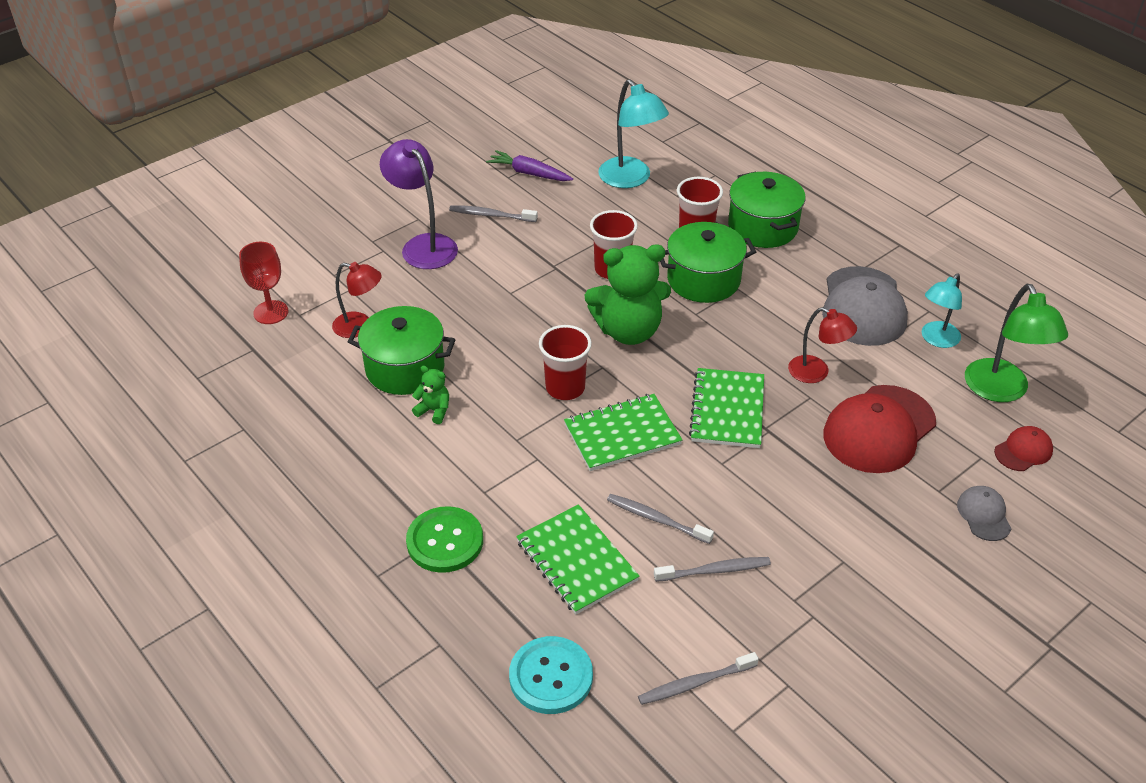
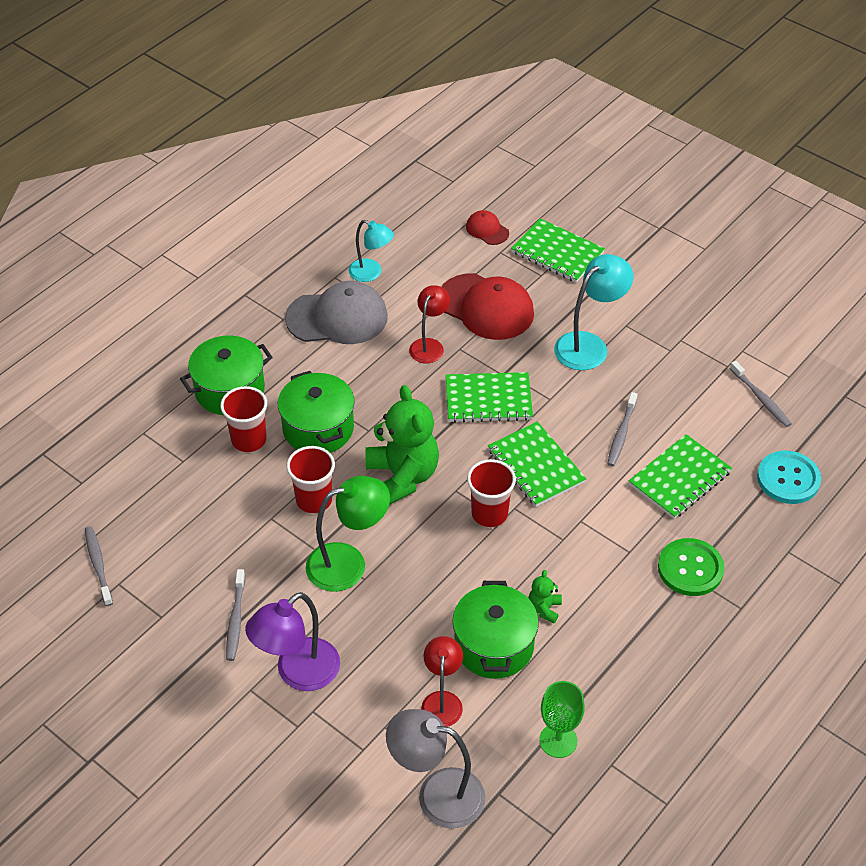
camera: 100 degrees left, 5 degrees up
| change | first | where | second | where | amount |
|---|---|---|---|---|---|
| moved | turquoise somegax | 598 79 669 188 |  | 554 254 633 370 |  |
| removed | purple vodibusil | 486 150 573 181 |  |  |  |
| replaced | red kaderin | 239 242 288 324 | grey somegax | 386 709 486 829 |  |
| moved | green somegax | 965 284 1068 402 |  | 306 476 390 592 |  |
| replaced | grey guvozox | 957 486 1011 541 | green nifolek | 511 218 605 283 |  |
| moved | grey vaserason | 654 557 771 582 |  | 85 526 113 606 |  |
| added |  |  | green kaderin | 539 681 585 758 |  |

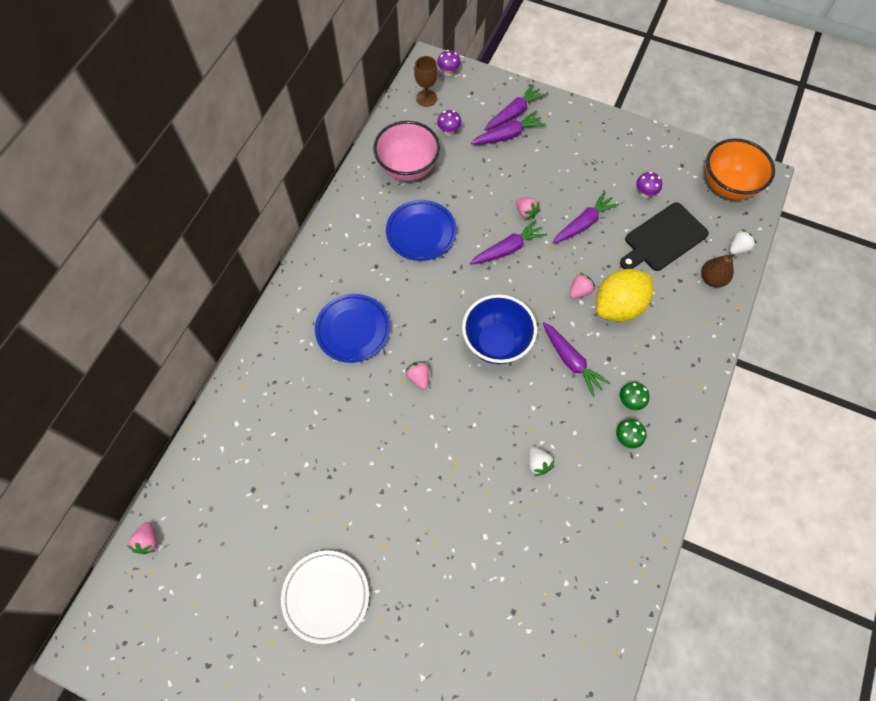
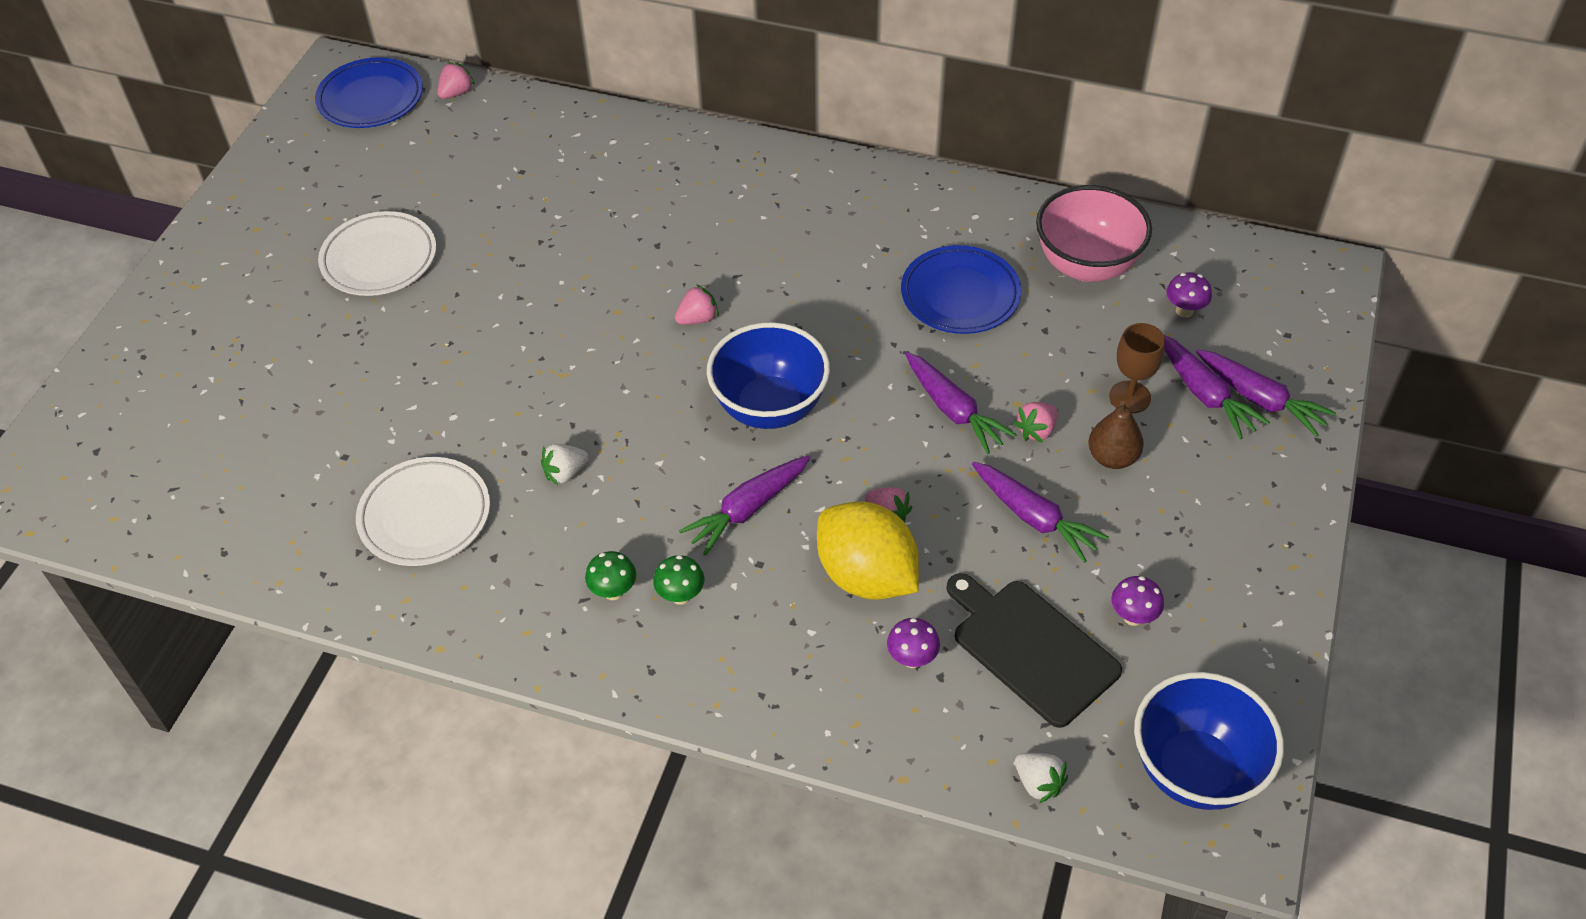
camera: 85 degrees right, 15 degrees down
| change | first | where | second | where | amount |
|---|---|---|---|---|---|
| moved | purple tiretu | 437 50 461 76 |  | 887 618 940 668 |  |
| moved | brown kaderin | 414 56 438 107 |  | 1109 323 1165 413 |  |
| recoloured | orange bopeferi | 706 138 775 200 | blue bopeferi | 1134 672 1284 810 |  |
| moved | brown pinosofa | 702 254 735 287 |  | 1088 401 1144 469 |  |
| moved | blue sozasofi | 315 294 390 363 |  | 315 57 423 128 |  |
| turned | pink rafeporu | 128 522 157 554 |  | 437 62 475 99 | 135 degrees clockwise |
| added |  |  | white sozasofi | 356 457 490 566 |  |

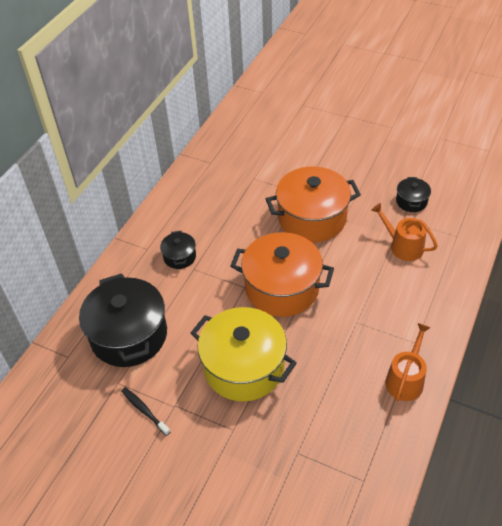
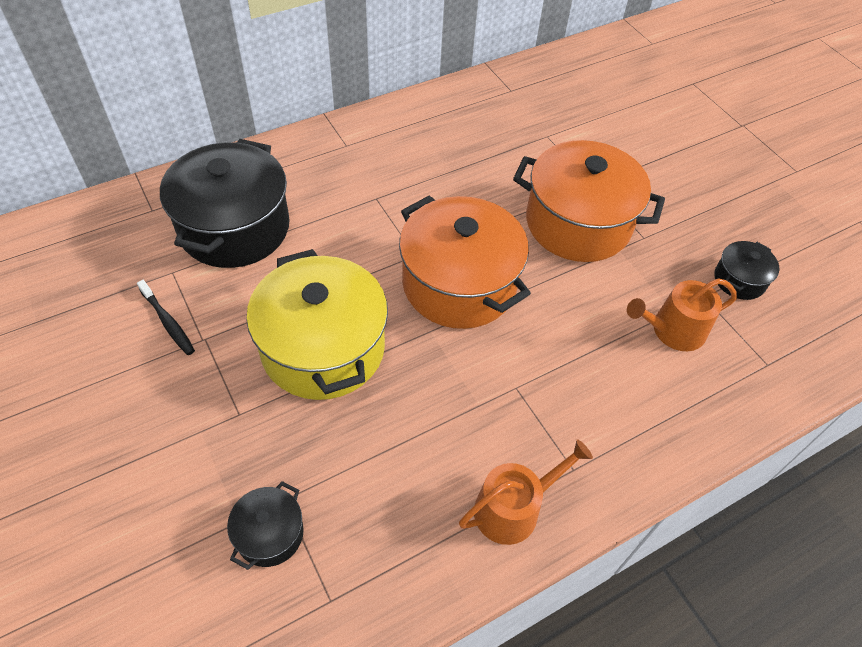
camera: 30 degrees right, 5 degrees up
| change | first | where | second | where | amount |
|---|---|---|---|---|---|
| turned | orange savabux | 371 203 438 261 |  | 627 278 737 351 | 90 degrees counterclockwise |
| moved | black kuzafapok | 160 231 196 269 |  | 227 481 304 570 |  |
| turned | black vaserason | 122 387 170 436 |  | 137 280 195 355 | 150 degrees clockwise |

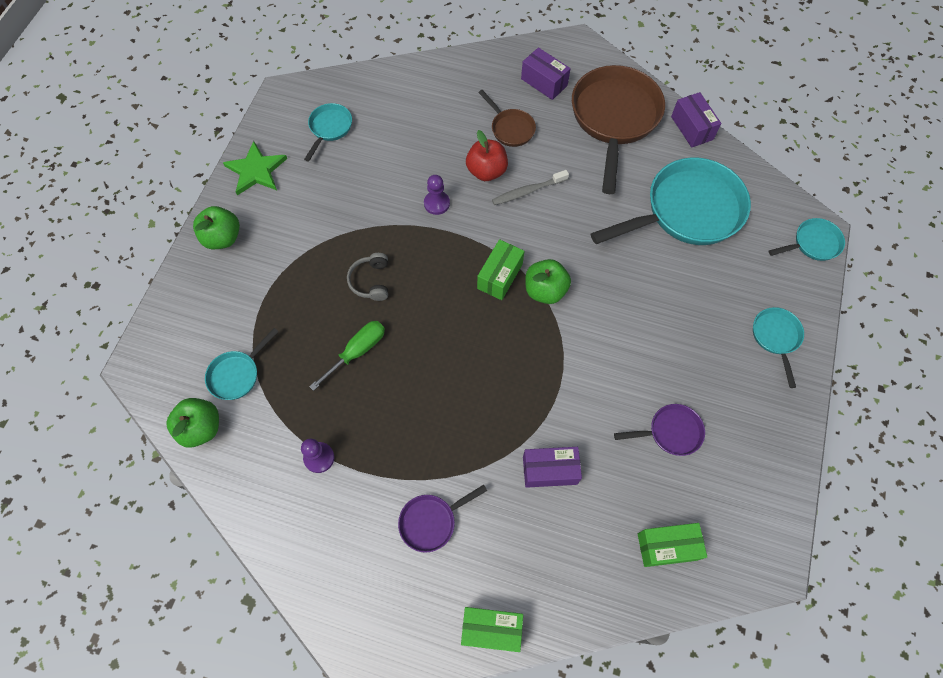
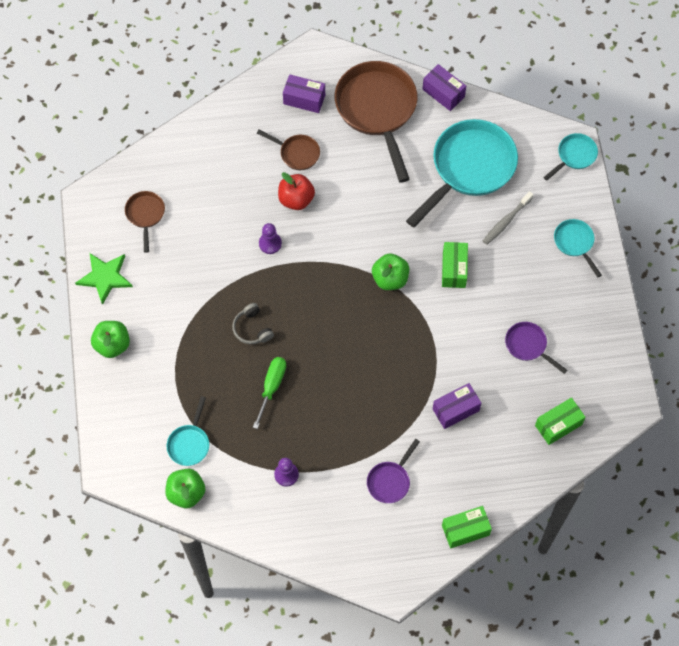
camera: 25 degrees left, 0 degrees up
| change | first | where | second | where | amount |
|---|---|---|---|---|---|
| recoloured | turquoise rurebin | 304 103 352 162 | brown rurebin | 125 191 165 253 |  |
| moved | grey vaserason | 492 170 569 205 |  | 483 191 533 245 |  |
| moved | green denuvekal | 477 239 524 300 |  | 442 242 468 288 |  |
| turned | purple rurebin | 614 404 705 456 |  | 505 322 567 374 | 105 degrees counterclockwise |

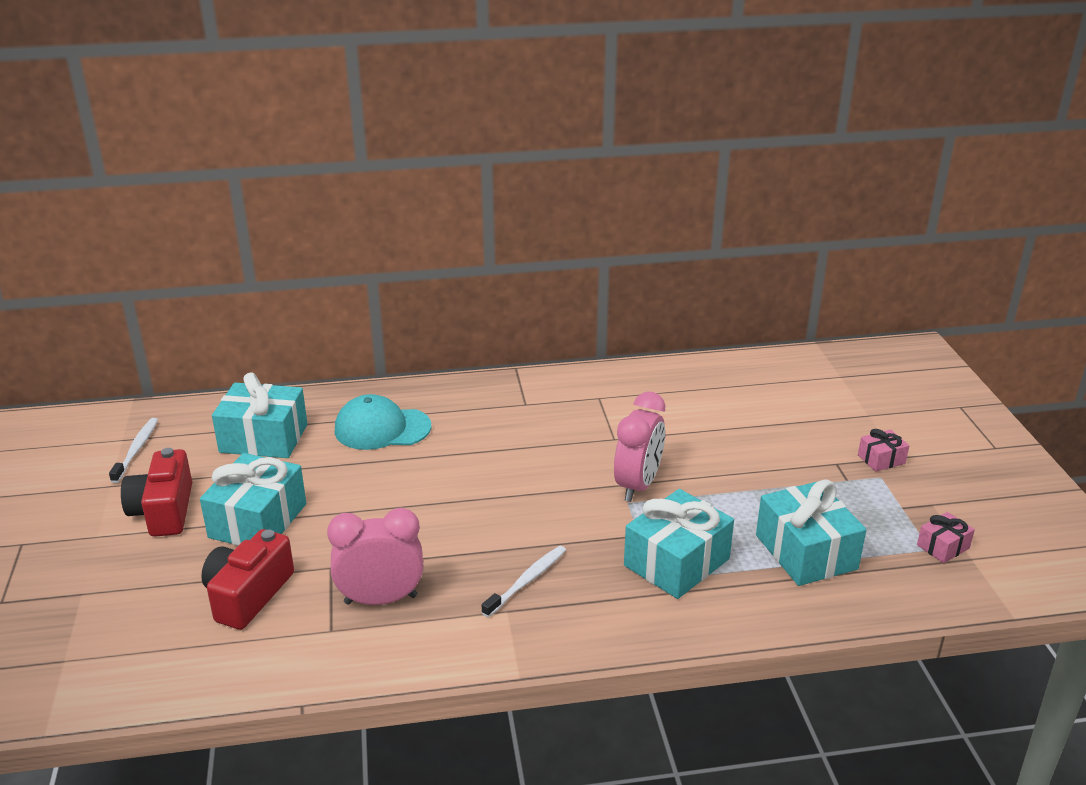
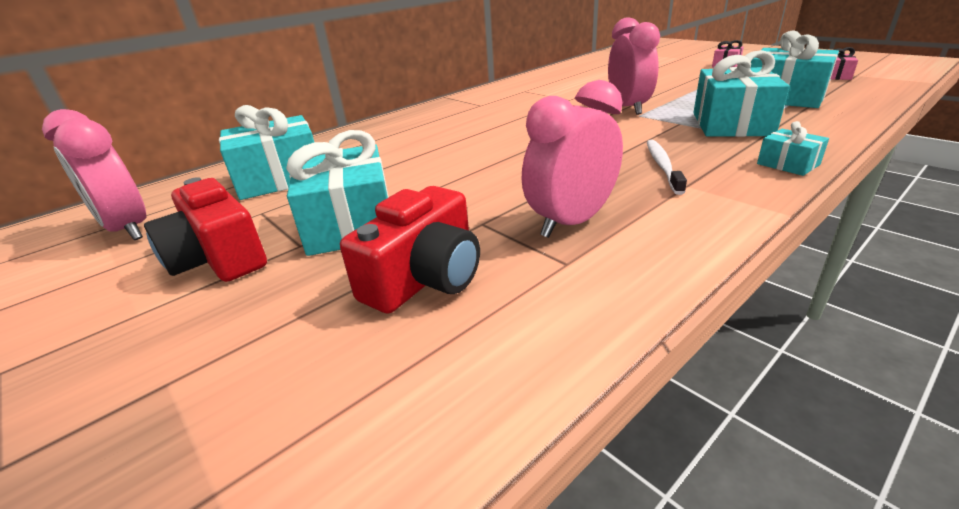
camera: 30 degrees left, 0 degrees up
| change | first | where | second | where | amount |
|---|---|---|---|---|---|
| removed | turquoise guvozox | 335 394 432 450 |  |  |  |
| replaced | white vaserason | 109 418 158 483 | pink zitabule | 42 109 146 240 |  |
| turned | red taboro | 201 529 294 630 |  | 340 186 480 314 | 135 degrees counterclockwise |
| added |  |  | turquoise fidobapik | 757 121 829 176 |  |

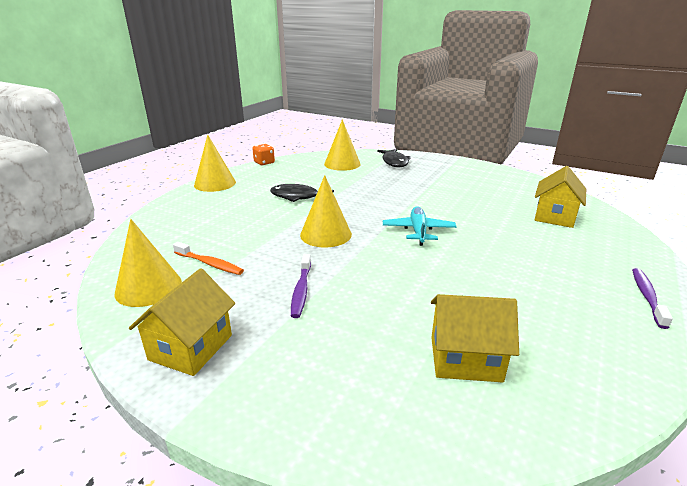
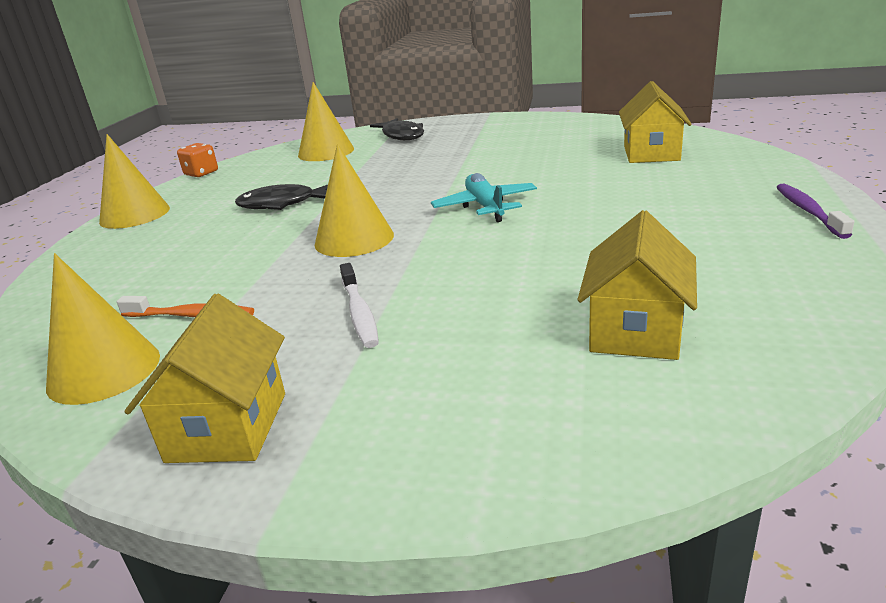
camera: 15 degrees left, 0 degrees up
| change | first | where | second | where | amount |
|---|---|---|---|---|---|
| recoloured | purple vaserason | 291 254 311 318 | white vaserason | 340 263 379 348 |  |
| turned | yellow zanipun | 431 294 519 382 |  | 577 210 697 360 | 60 degrees counterclockwise |

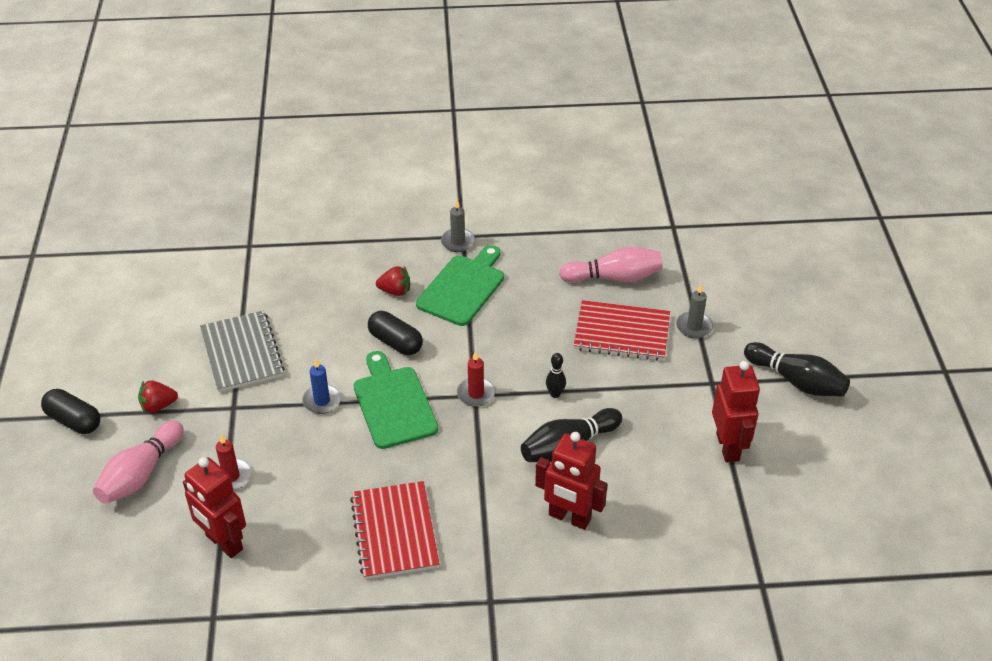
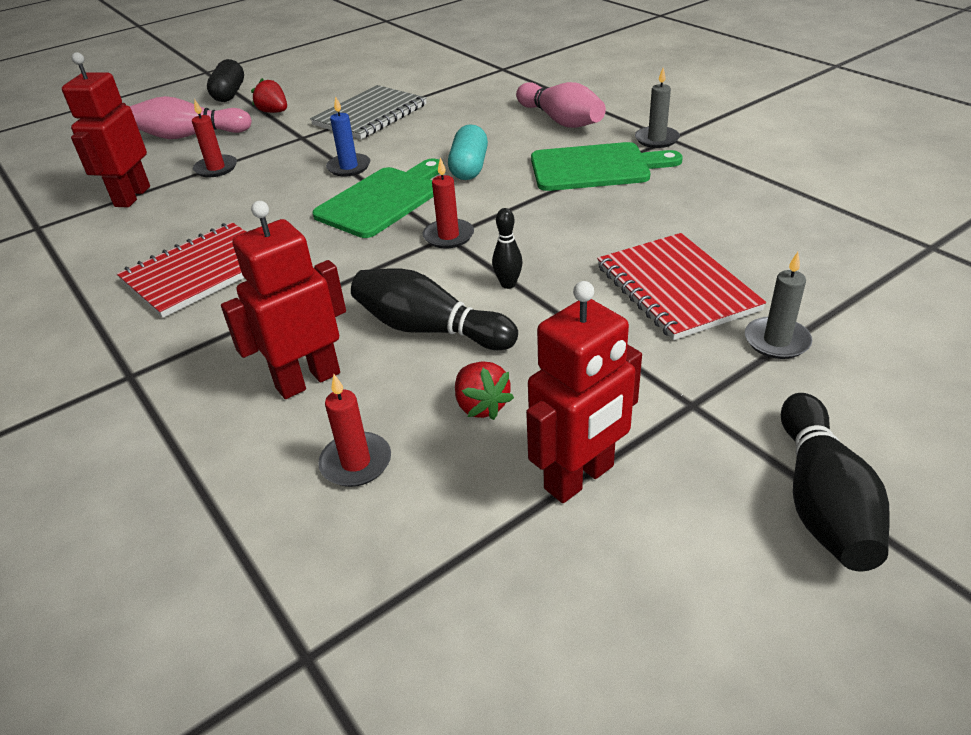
camera: 60 degrees right, 5 degrees down
| change | first | where | second | where | amount |
|---|---|---|---|---|---|
| moved | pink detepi | 559 247 663 283 |  | 516 82 606 128 |  |
| moved | red rafeporu | 376 266 410 296 |  | 455 361 514 420 |  |
| recoloured | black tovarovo | 368 311 423 355 | turquoise tovarovo | 448 124 488 180 |  |
| turned | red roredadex | 535 432 608 530 |  | 221 201 346 399 | 60 degrees clockwise |
| added |  |  | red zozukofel | 318 374 391 487 |  |

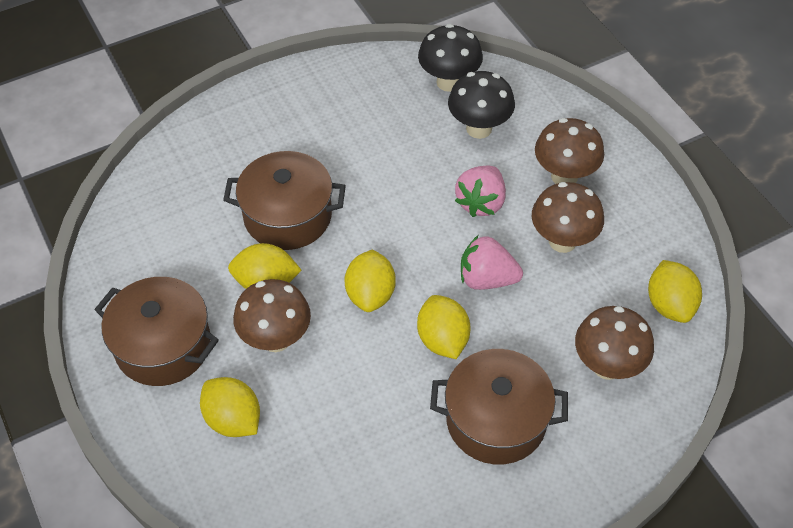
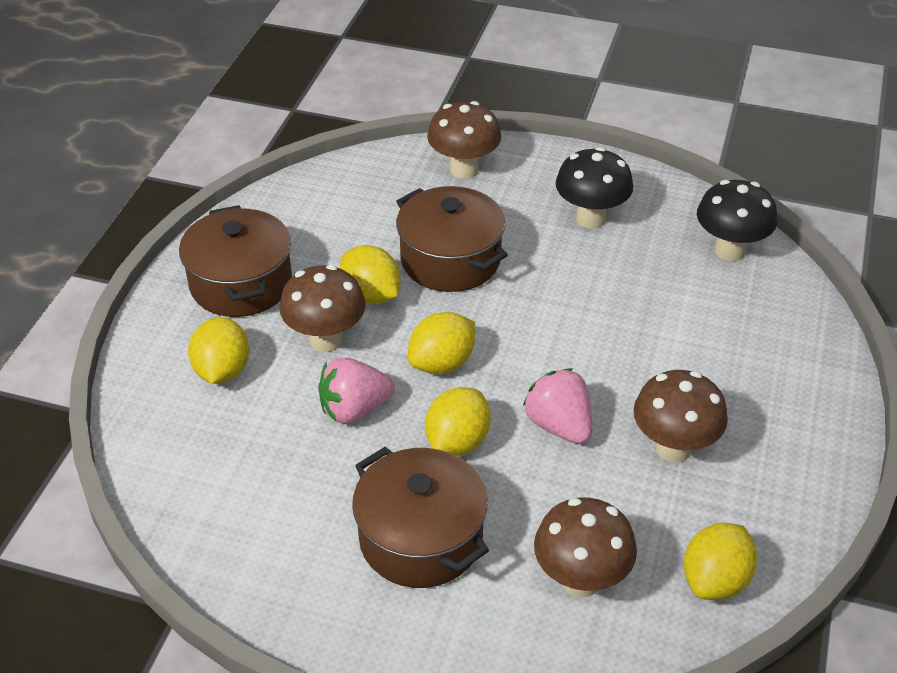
camera: 45 degrees right, 10 degrees down
| change | first | where | second | where | amount |
|---|---|---|---|---|---|
| moved | black tiretu | 448 71 515 139 |  | 556 147 633 228 |  |
| moved | brown tiretu | 535 118 604 184 |  | 427 101 502 179 |  |
| moved | pink rafeporu | 455 165 506 217 |  | 318 357 395 424 |  |

